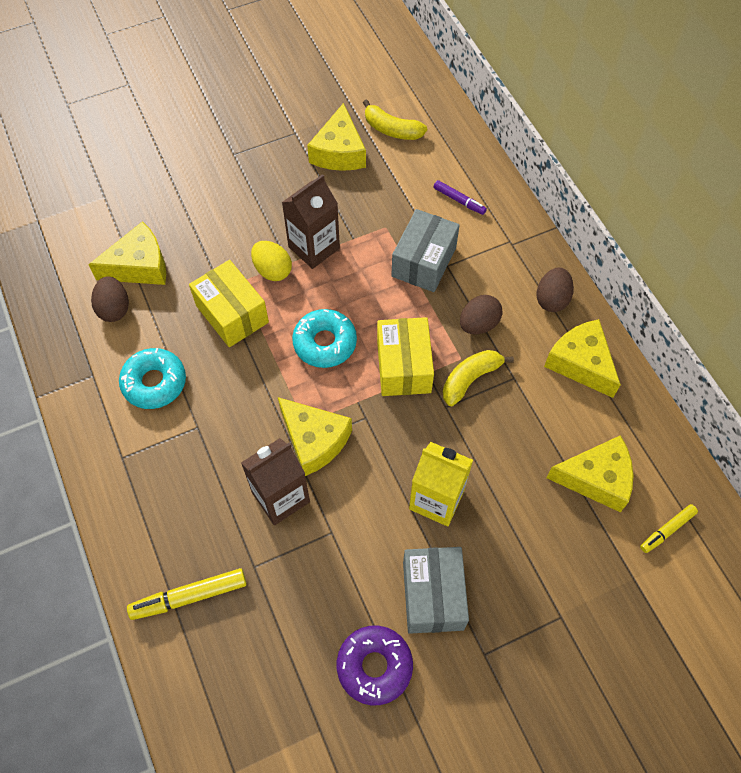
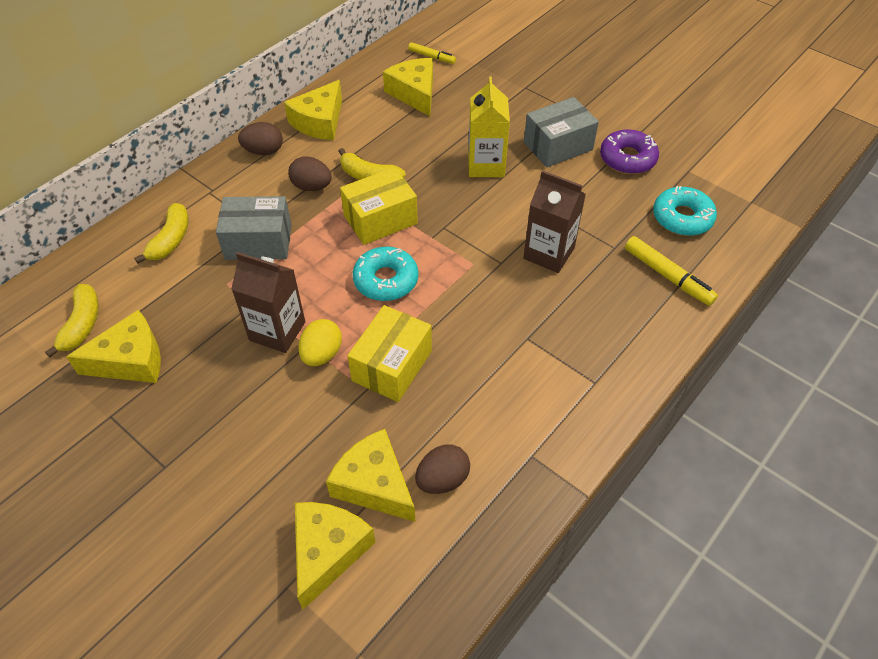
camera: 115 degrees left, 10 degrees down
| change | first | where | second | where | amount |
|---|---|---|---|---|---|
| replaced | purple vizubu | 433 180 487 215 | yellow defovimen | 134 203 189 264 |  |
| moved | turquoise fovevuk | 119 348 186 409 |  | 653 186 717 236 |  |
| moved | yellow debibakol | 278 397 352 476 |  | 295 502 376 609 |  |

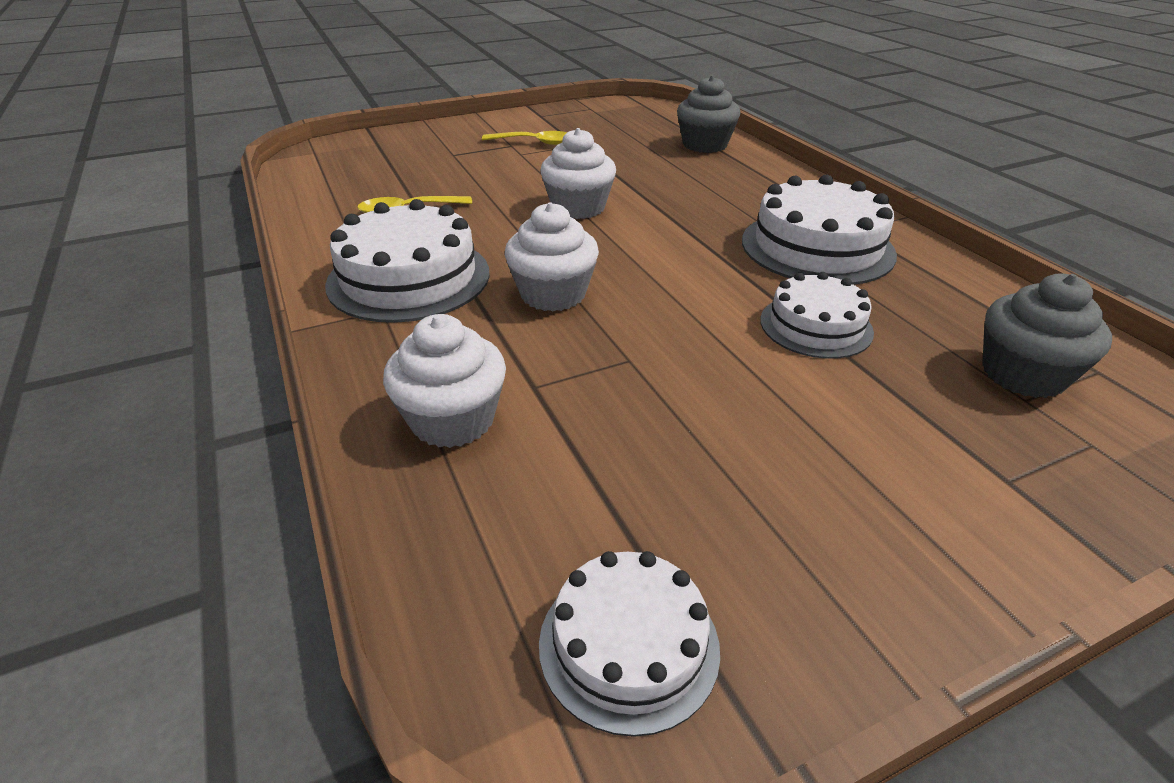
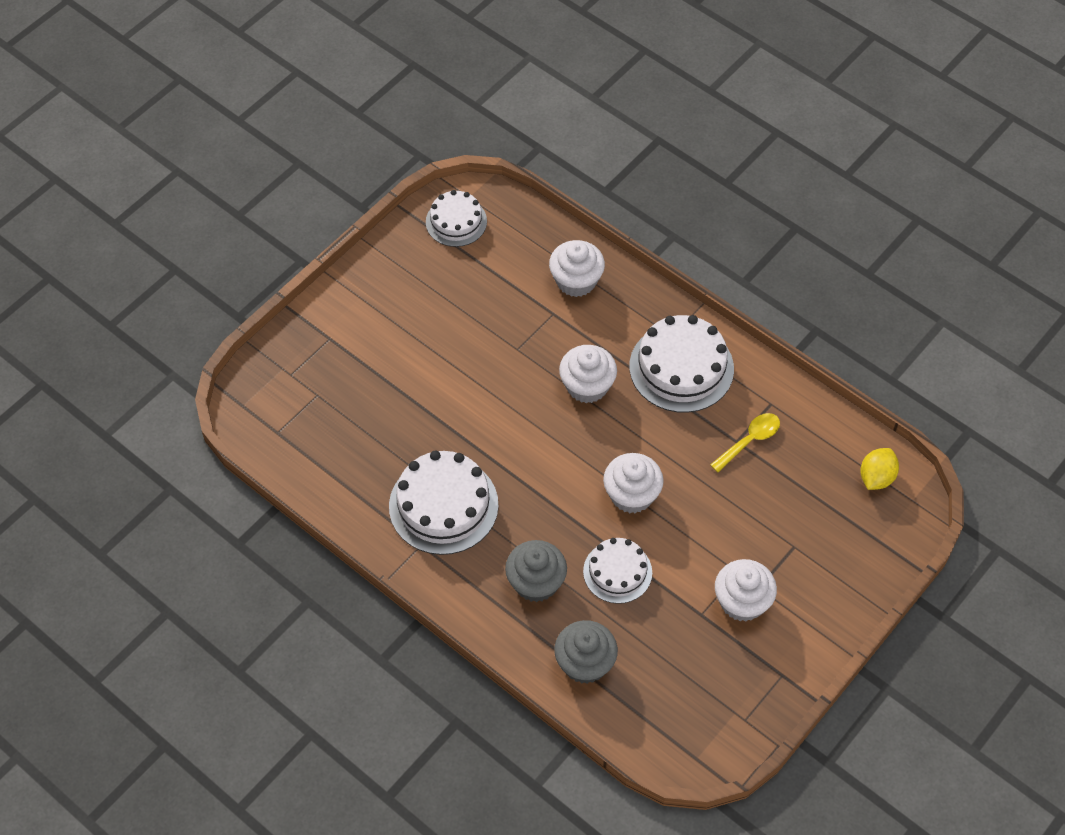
camera: 155 degrees right, 20 degrees up
| change | first | where | second | where | amount |
|---|---|---|---|---|---|
| replaced | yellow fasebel | 482 131 567 145 | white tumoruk | 715 559 777 622 |  |
| moved | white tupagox | 760 272 874 359 |  | 583 538 652 604 |  |
| moved | grey tumoruk | 982 273 1112 398 |  | 505 540 567 602 |  |
| added |  |  | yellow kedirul | 860 448 899 490 |  |

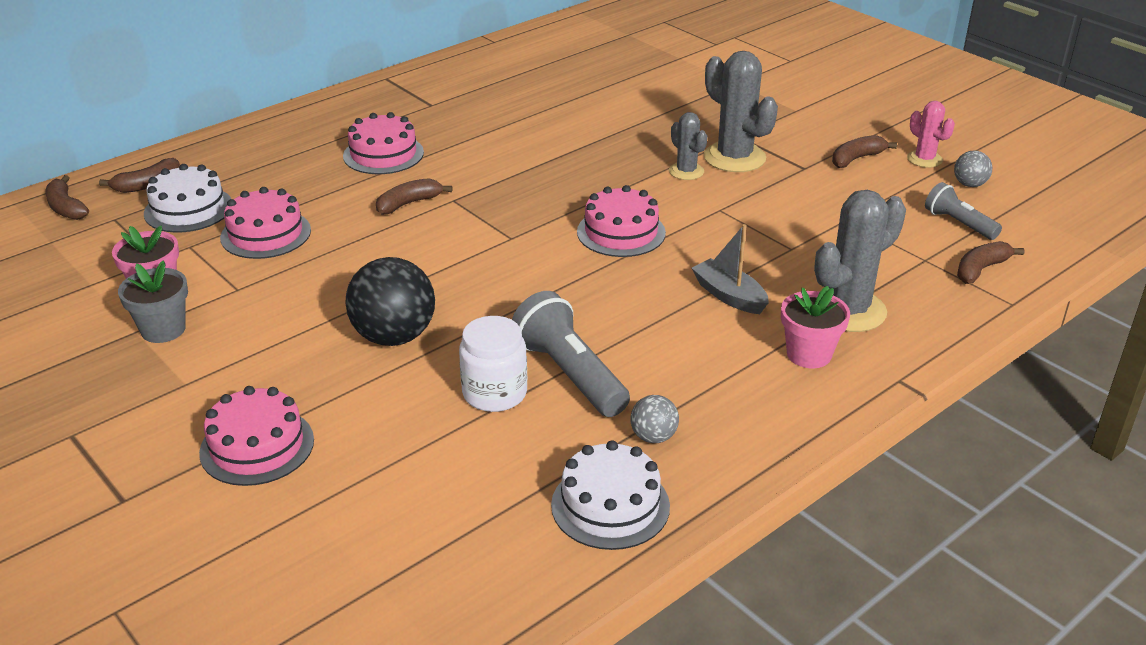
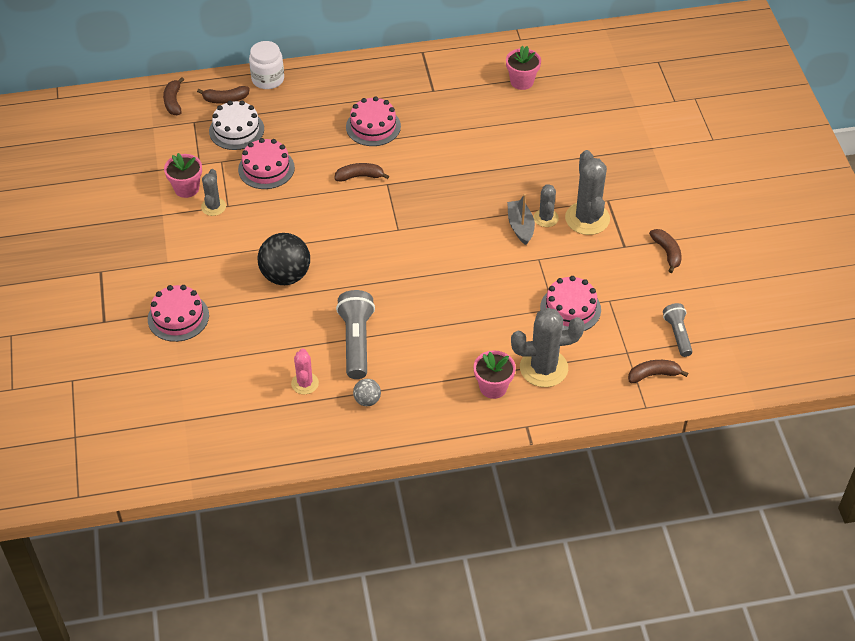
camera: 30 degrees right, 15 degrees up
| change | first | where | second | where | amount |
|---|---|---|---|---|---|
| moved | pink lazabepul | 907 101 955 168 |  | 291 348 319 394 |  |
| turned | brown defovimen | 832 135 897 168 |  | 649 229 681 273 | 75 degrees clockwise |
| removed | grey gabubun | 954 151 992 187 |  |  |  |
| moved | pink tupagox | 577 185 666 257 |  | 540 276 601 331 |  |
| moved | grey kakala | 692 224 769 314 |  | 507 194 535 245 |  |
| removed | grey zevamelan | 118 261 188 343 |  |  |  |
| moved | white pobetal | 459 316 527 412 |  | 249 41 284 89 |  |
| removed | white tupagox | 551 440 670 550 |  |  |  |
| added |  |  | pink zevamelan | 506 45 541 90 |  |
| added |  |  | grey lazabepul | 201 169 226 216 |  |

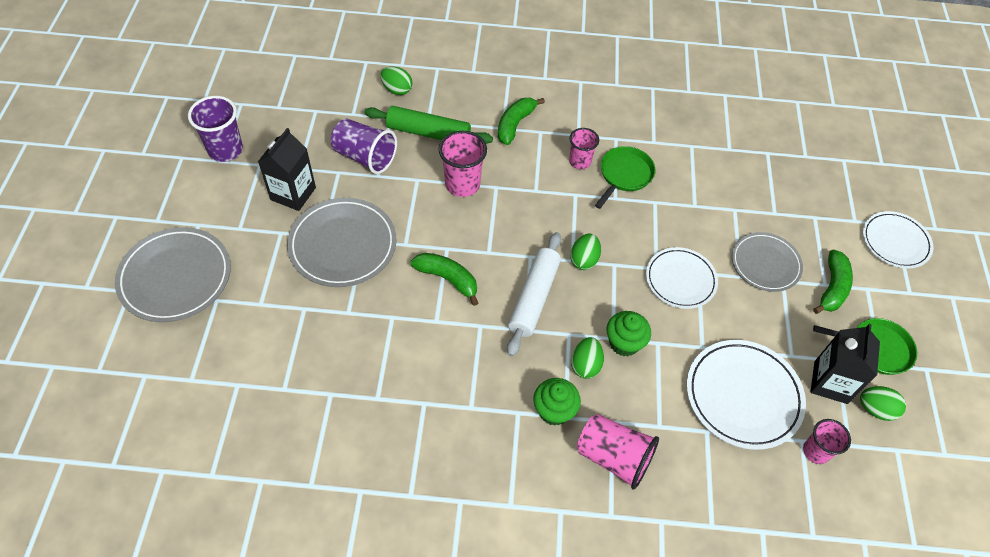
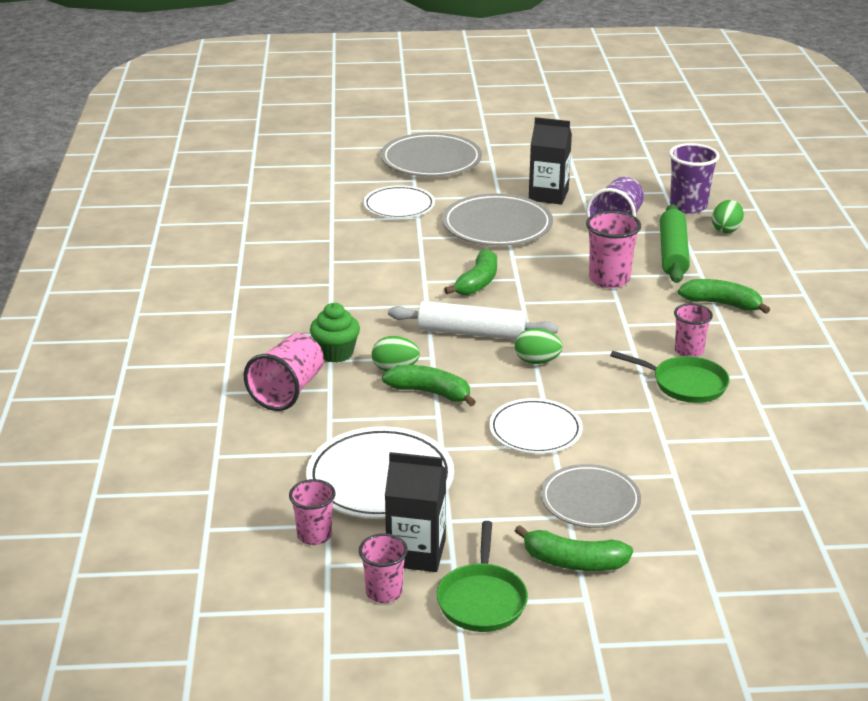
camera: 85 degrees right, 25 degrees down
| change | first | where | second | where | amount |
|---|---|---|---|---|---|
| moved | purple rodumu | 188 96 243 162 |  | 669 143 720 214 |  |
| moved | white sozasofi | 863 211 933 268 |  | 363 185 435 219 |  |
| replaced | green tumoruk | 607 311 651 356 | green defovimen | 382 365 476 406 |  |
| replaced | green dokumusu | 860 386 906 421 | pink rodumu | 359 533 408 603 |  |

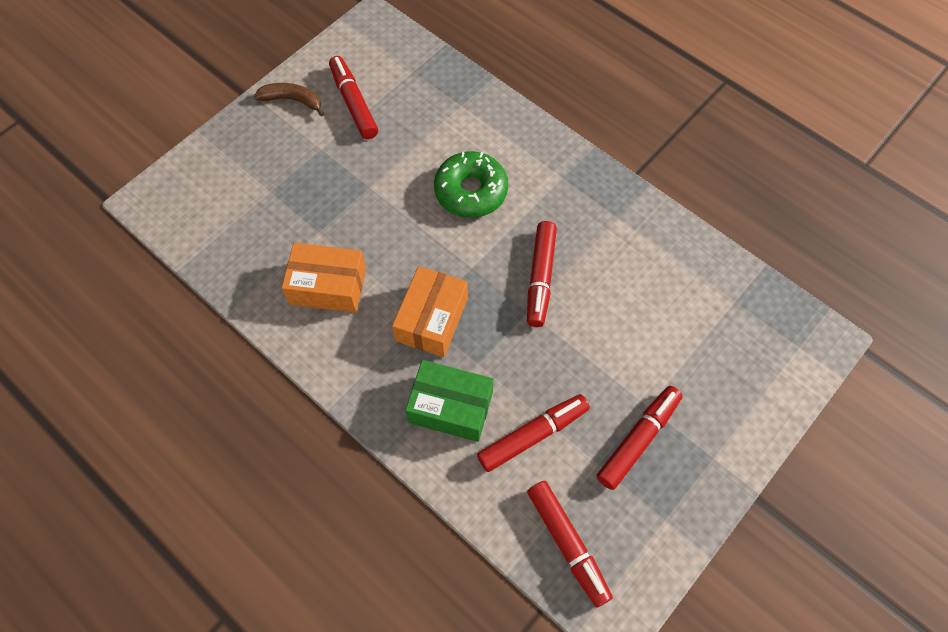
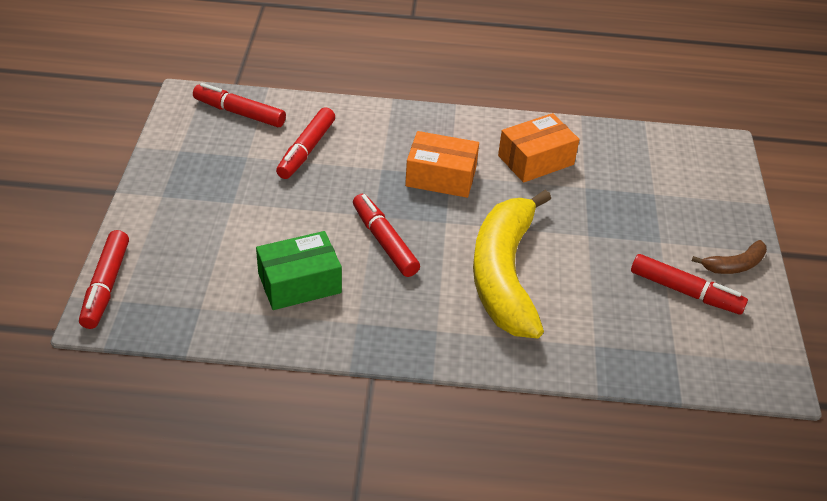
camera: 140 degrees right, 20 degrees down
| change | first | where | second | where | amount |
|---|---|---|---|---|---|
| replaced | green fovevuk | 434 151 508 218 | yellow defovimen | 473 190 551 338 |  |
| turned | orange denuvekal | 392 266 468 357 |  | 405 131 479 198 | 60 degrees counterclockwise |
| moved | green denuvekal | 405 360 494 442 |  | 256 231 342 310 |  |
| moved | red vizubu | 596 386 683 490 |  | 79 230 129 329 |  |

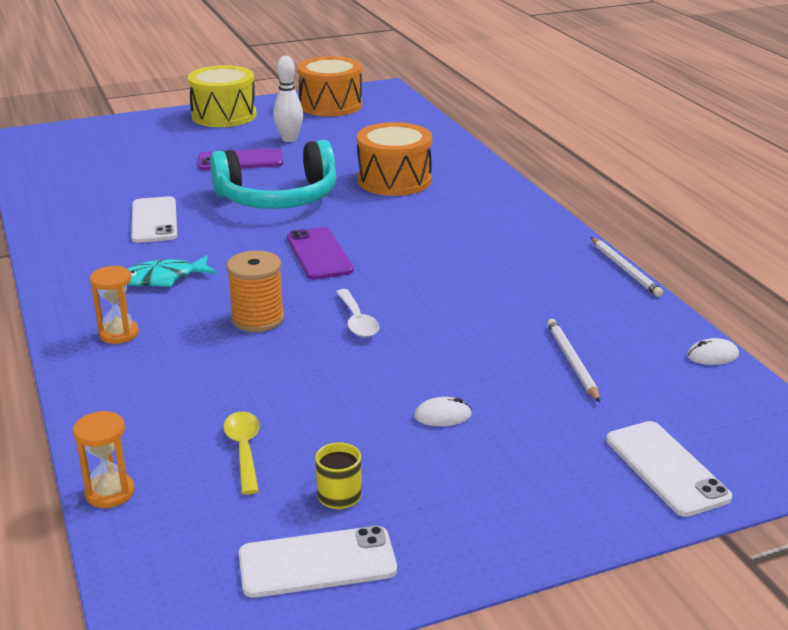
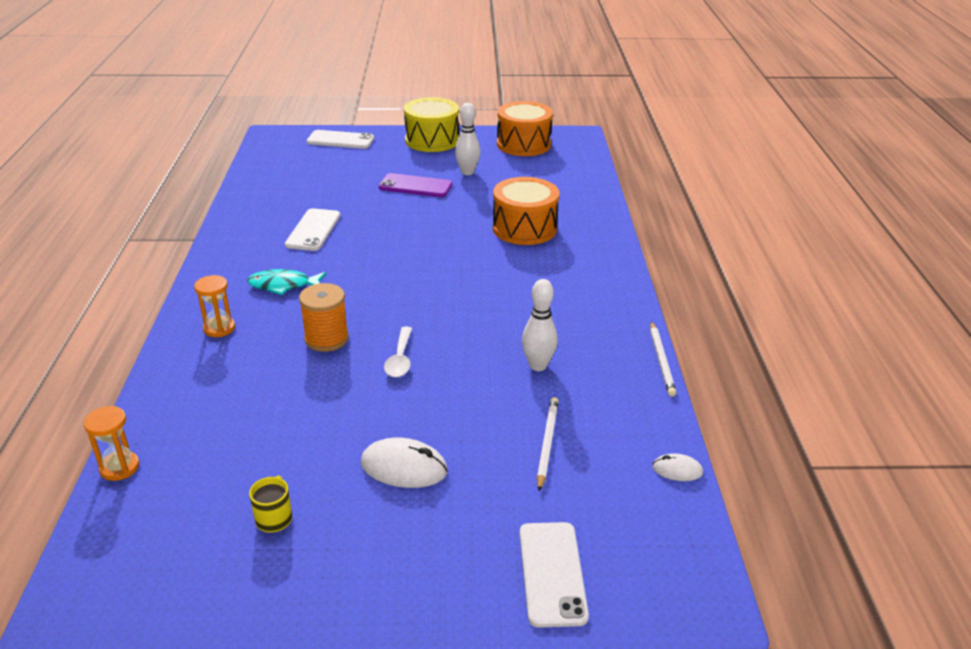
camera: 20 degrees right, 5 degrees up
| change | first | where | second | where | amount |
|---|---|---|---|---|---|
| removed | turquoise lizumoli | 210 140 337 209 |  |  |  |
| removed | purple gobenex | 287 227 354 280 |  |  |  |
| resized | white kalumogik | 414 397 472 426 |  | 361 438 448 488 | x1.79 |
| removed | yellow fasebel | 223 411 259 495 |  |  |  |
| moved | white gobenex | 239 526 397 598 |  | 307 130 374 149 |  |
| added |  |  | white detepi | 522 279 558 371 |  |

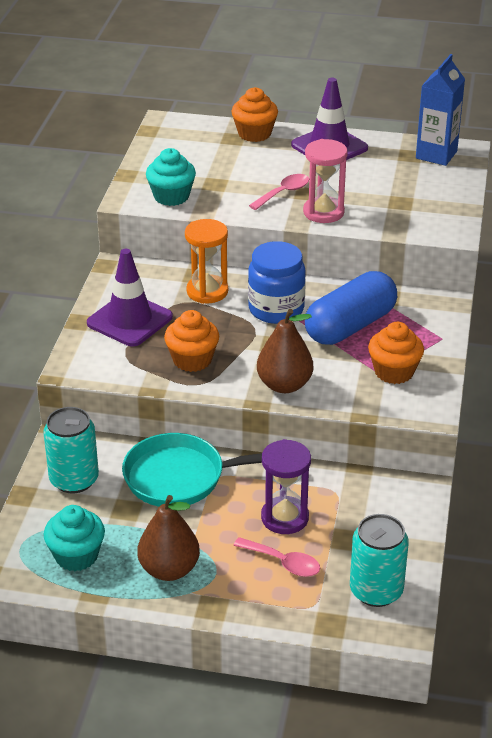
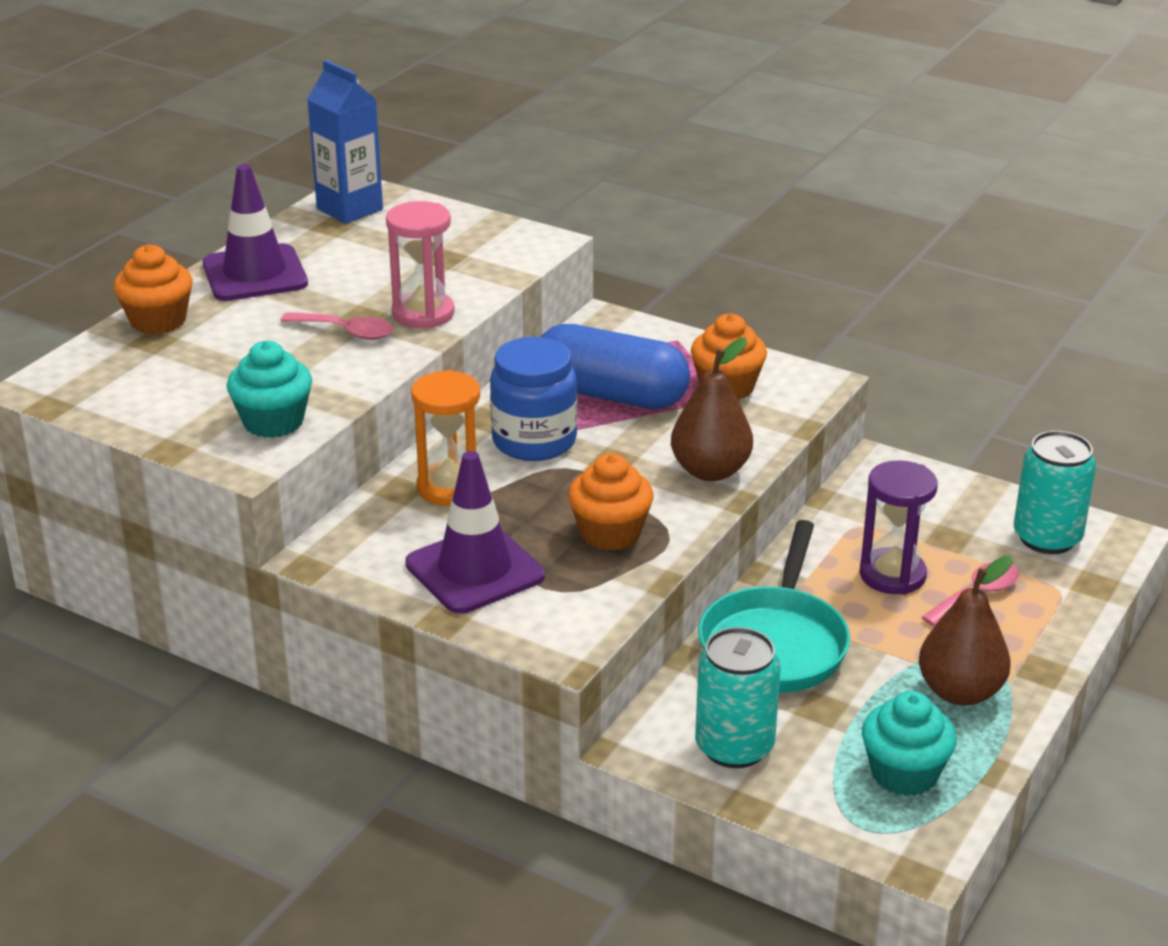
camera: 70 degrees left, 5 degrees down
| change | first | where | second | where | amount |
|---|---|---|---|---|---|
| turned | pink fasebel | 249 174 309 210 |  | 280 312 394 340 | 135 degrees clockwise |
| turned | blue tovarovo | 305 271 397 345 |  | 541 324 690 409 | 45 degrees counterclockwise |

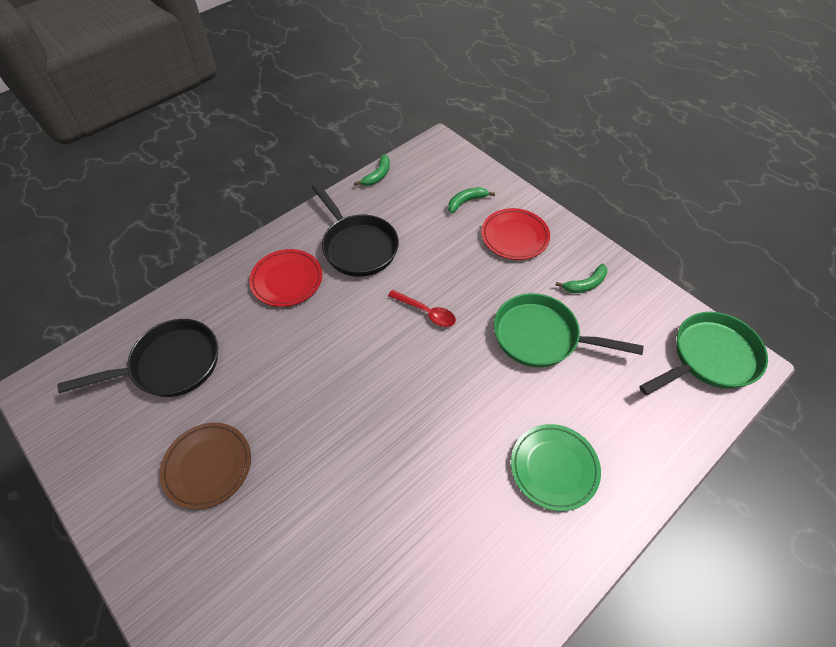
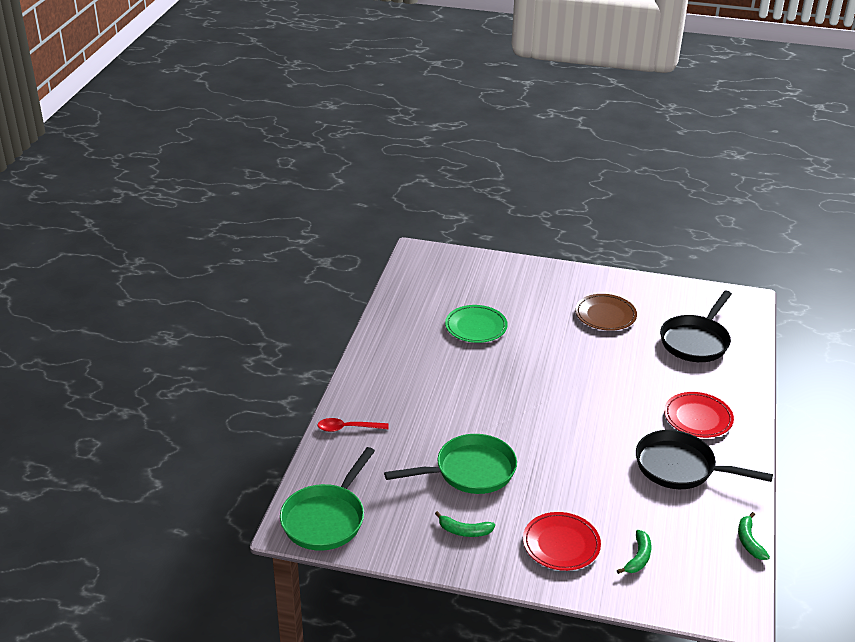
camera: 145 degrees right, 20 degrees down
| change | first | where | second | where | amount |
|---|---|---|---|---|---|
| turned | green defovimen | 555 264 608 293 |  | 435 511 495 537 | 105 degrees counterclockwise |
| moved | red fasebel | 388 290 456 327 |  | 317 418 389 432 |  |
| moved | green sozasofi | 511 424 601 511 |  | 445 305 508 343 |  |

